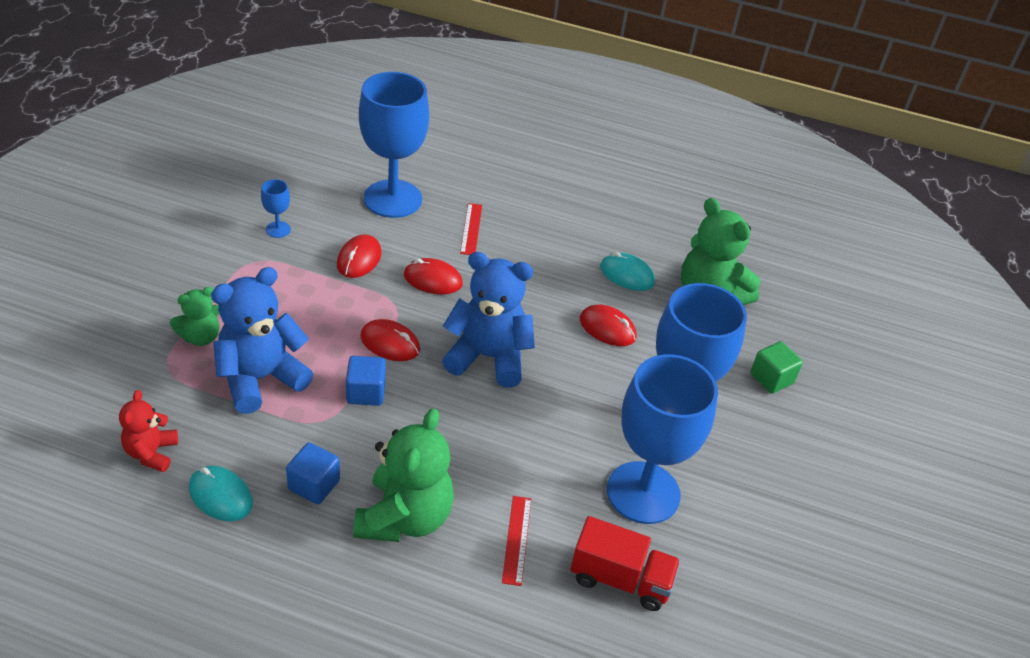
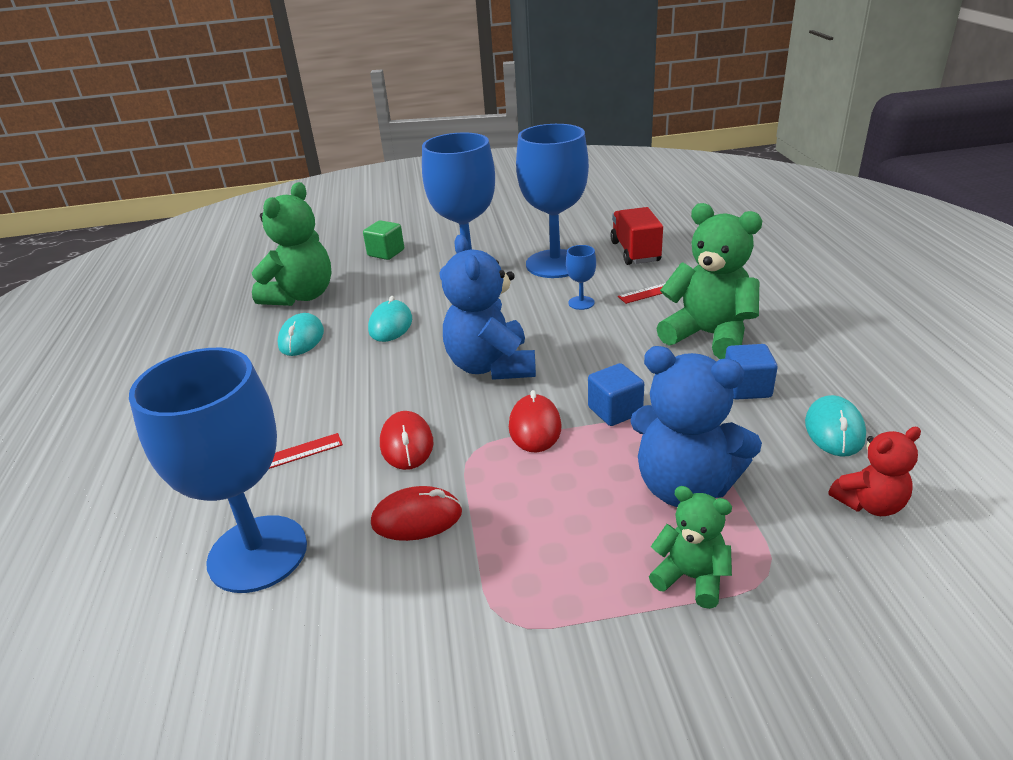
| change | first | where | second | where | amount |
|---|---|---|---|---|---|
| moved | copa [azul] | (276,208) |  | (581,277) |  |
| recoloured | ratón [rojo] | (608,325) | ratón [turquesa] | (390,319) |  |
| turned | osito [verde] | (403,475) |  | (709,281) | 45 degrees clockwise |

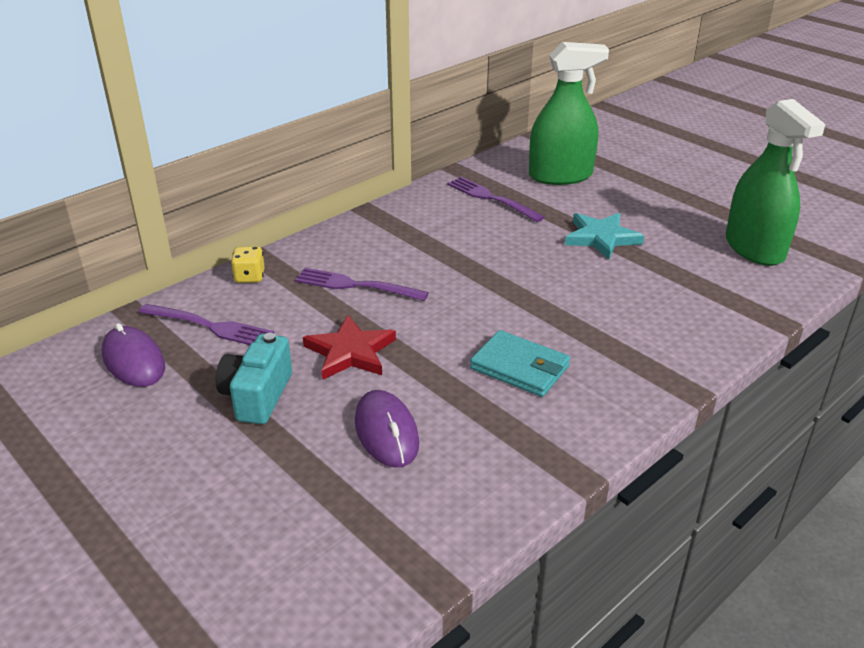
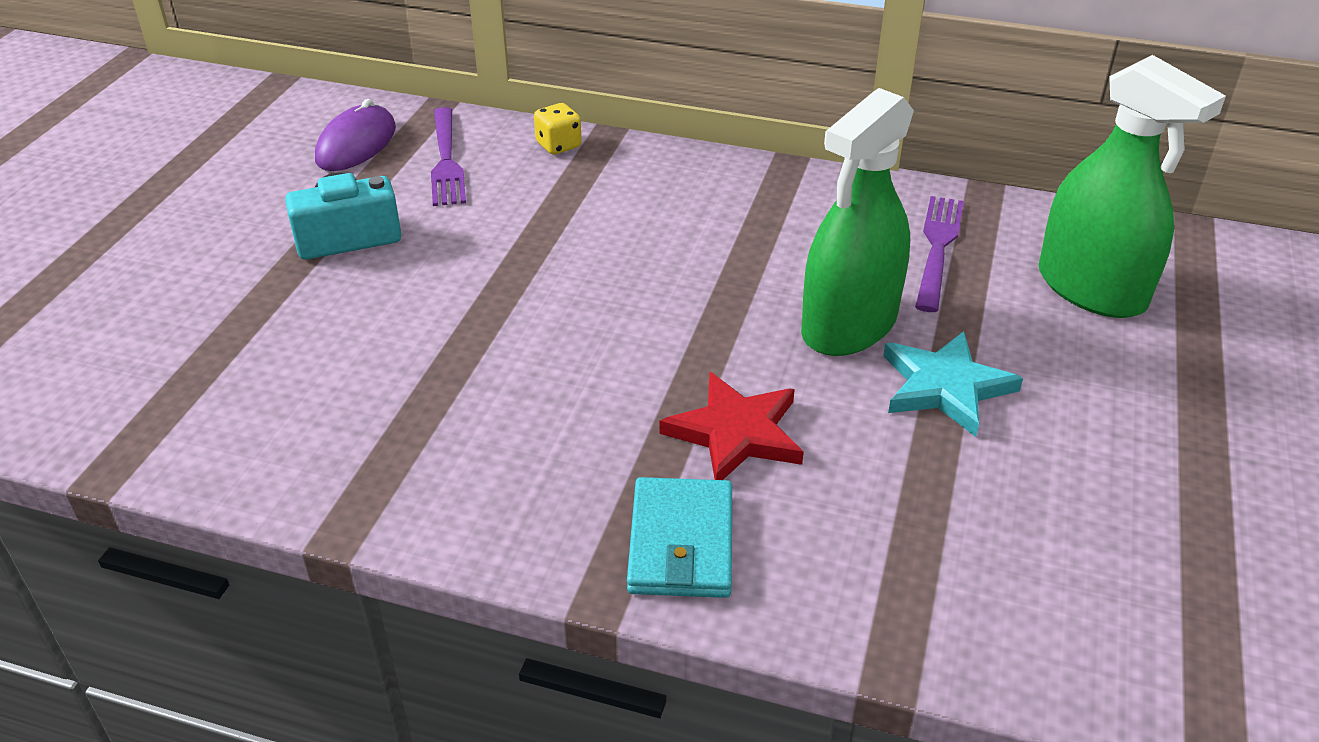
| change | first | where | second | where | amount |
|---|---|---|---|---|---|
| moved | pulverizador [verde] | (776,182) |  | (857,222) |  |
| removed | tenedor [morado] | (362,284) |  |  |  |
| moved | estrella [rojo] | (349,347) |  | (732,426) |  |
| moved | cartera [turquesa] | (520,363) |  | (679,537) |  |
| removed | ratón [morado] | (387,429) |  |  |  |

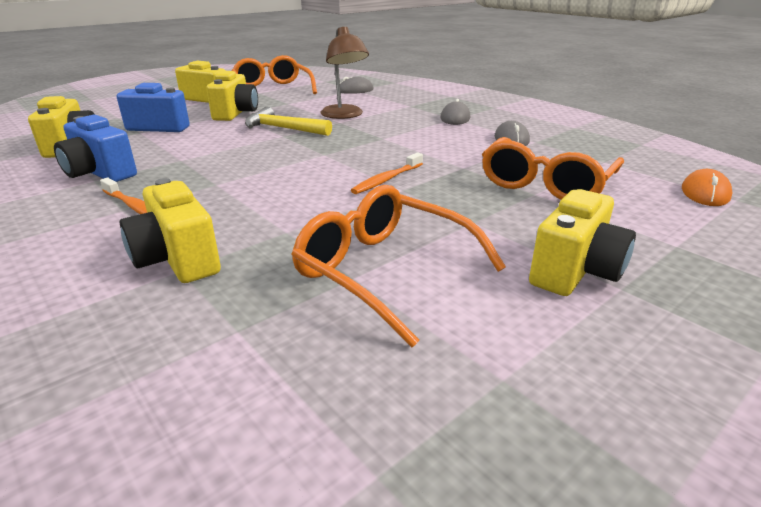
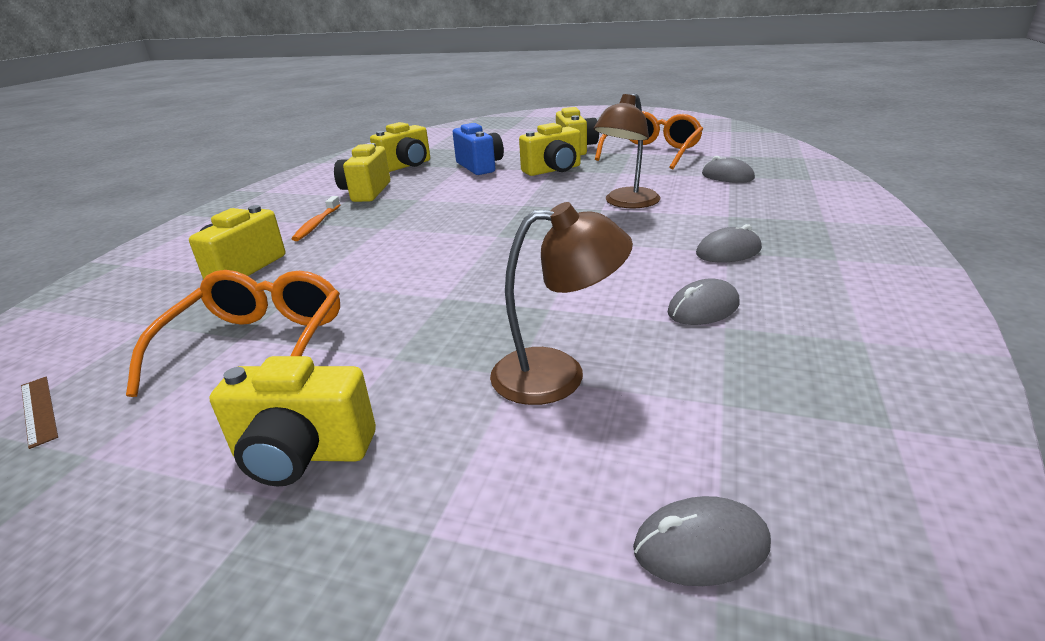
| change | first | where | second | where | amount |
|---|---|---|---|---|---|
| removed | martillo [amarillo] | (288,121) |  |  |  |
| recoloured | cámara [azul] | (95,148) | cámara [amarillo] | (362,172) |  |
| replaced | gafas [naranja] | (553,168) | lámpara [marrón] | (561,303) |  |
| removed | cepillo de dientes [naranja] | (387,173) |  |  |  |
| recoloured | ratón [naranja] | (707,187) | ratón [gris] | (702,541) |  |
| added |  |  | regla [marrón] | (39,413) |  |

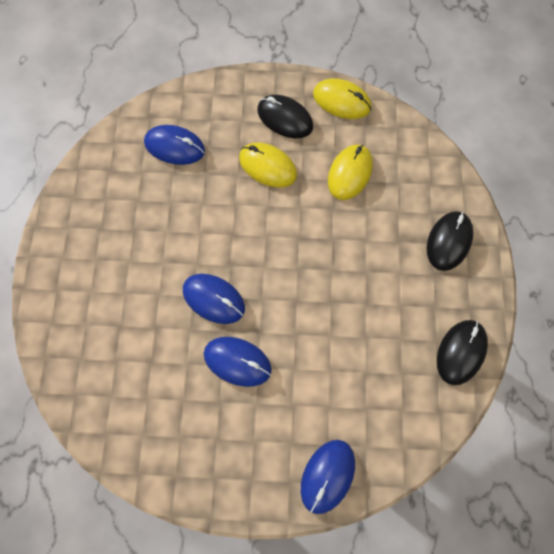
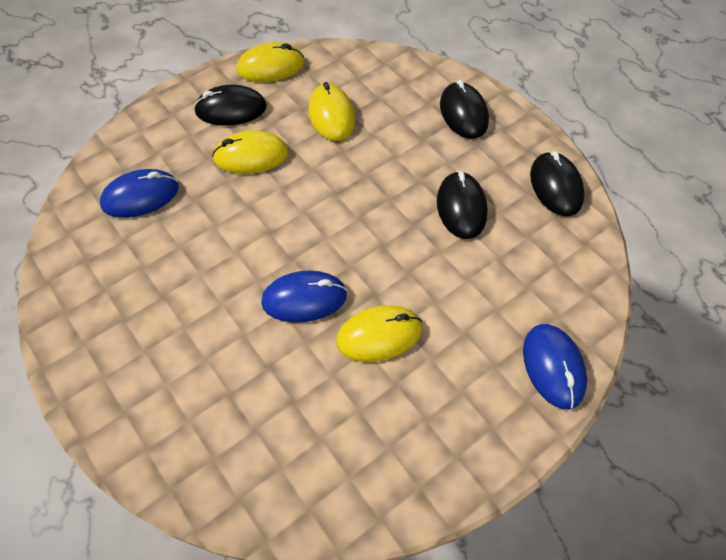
| change | first | where | second | where | amount |
|---|---|---|---|---|---|
| recoloured | ratón [azul] | (238,362) | ratón [amarillo] | (379,333) |  |
| added |  |  | ratón [negro] | (462,205) |  |

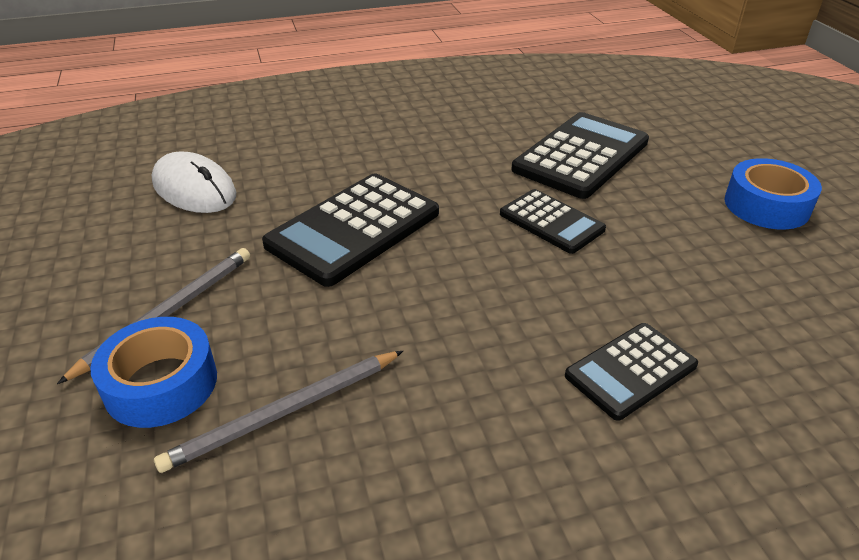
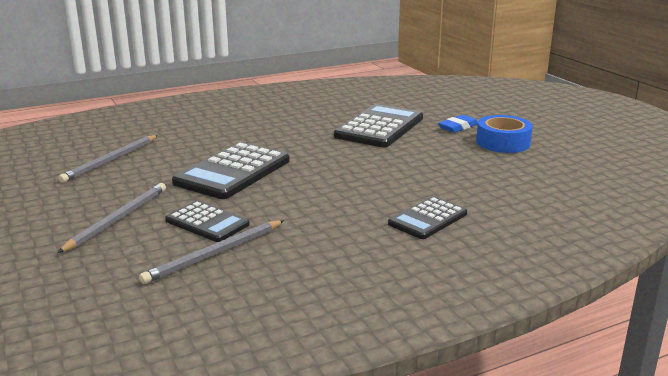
| change | first | where | second | where | amount |
|---|---|---|---|---|---|
| replaced | ratón [blanco] | (194,182) | lápiz [gris] | (108,159) |  |
| moved | calculadora [negro] | (553,221) |  | (207,221) |  |
| removed | cinta adhesiva [azul] | (153,372) |  |  |  |
| added |  |  | goma de borrar [azul] | (458,124) |  |

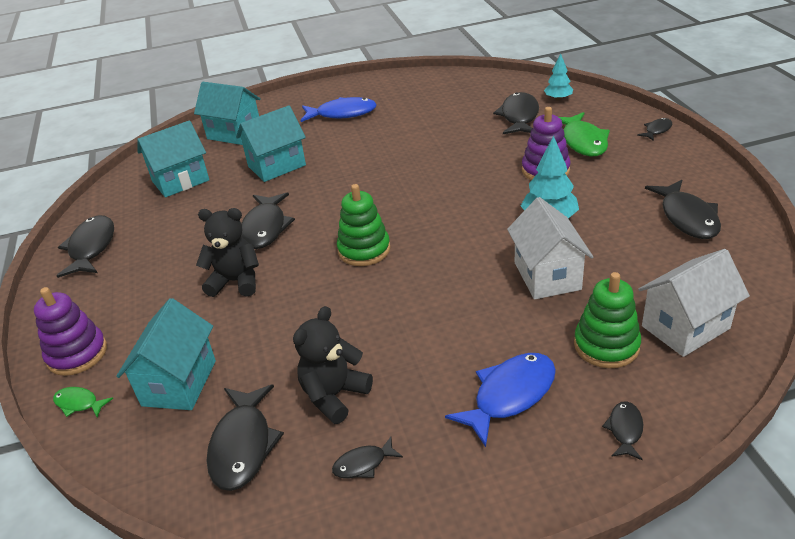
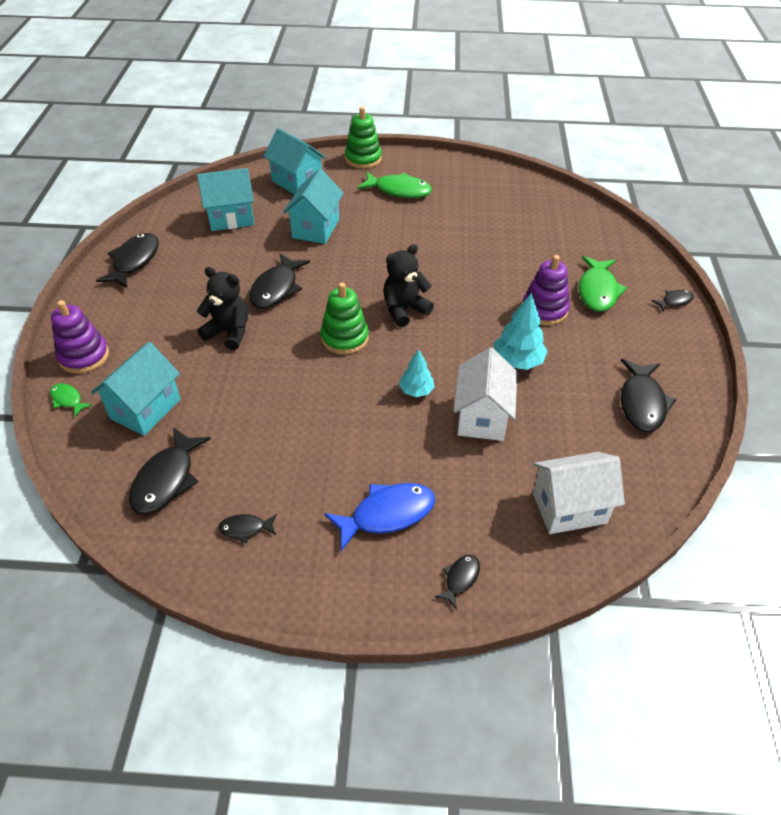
| change | first | where | second | where | amount |
|---|---|---|---|---|---|
| moved | árbol [turquesa] | (558,77) |  | (417,373) |  |
| removed | pez [negro] | (516,113) |  |  |  |
| recoloured | pez [azul] | (338,109) | pez [verde] | (394,185) |  |
| turned | casa [turquesa] | (271,143) |  | (313,206) | 60 degrees counterclockwise |
| moved | juguete apilable [verde] | (607,320) |  | (363,138) |  |
| moved | osito [negro] | (333,365) |  | (408,285) |  |

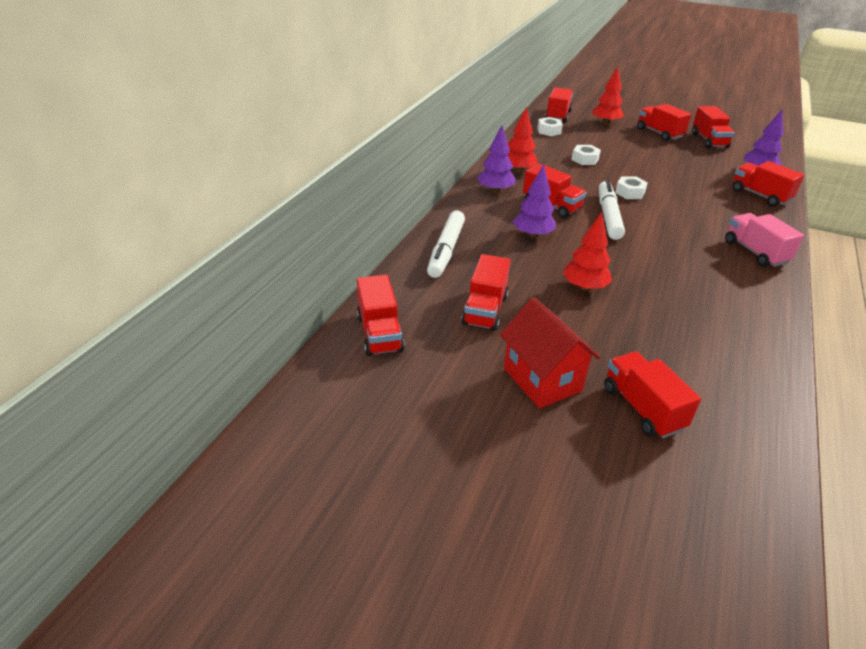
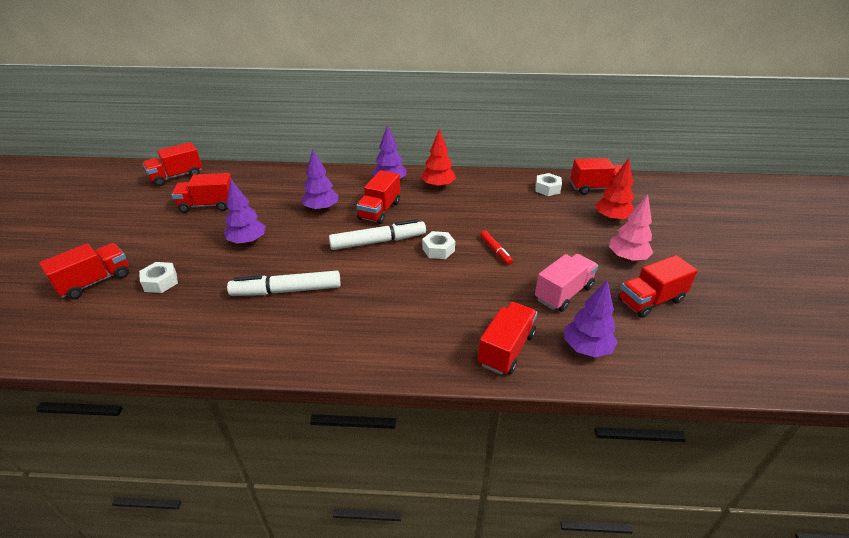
| change | first | where | second | where | amount |
|---|---|---|---|---|---|
| replaced | camión [rojo] | (664,122) | árbol [rosa] | (631,228) |  |
| moved | tuerca [blanco] | (586,155) |  | (158,277) |  |
| moved | rotulador [blanco] | (446,244) |  | (284,283) |  |
| recoloured | árbol [rojo] | (587,251) | árbol [morado] | (245,212) |  |
| moved | camión [rosa] | (764,240) |  | (566,283) |  |
| removed | casa [rojo] | (550,352) |  |  |  |
| added |  |  | rotulador [rojo] | (496,247) |  |

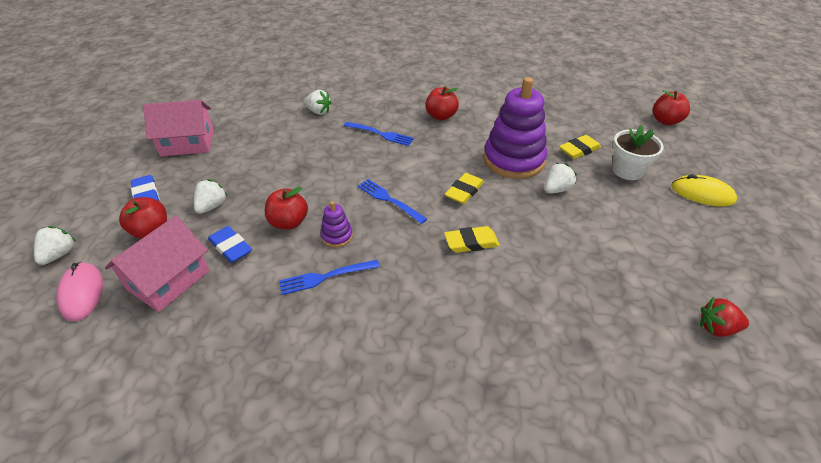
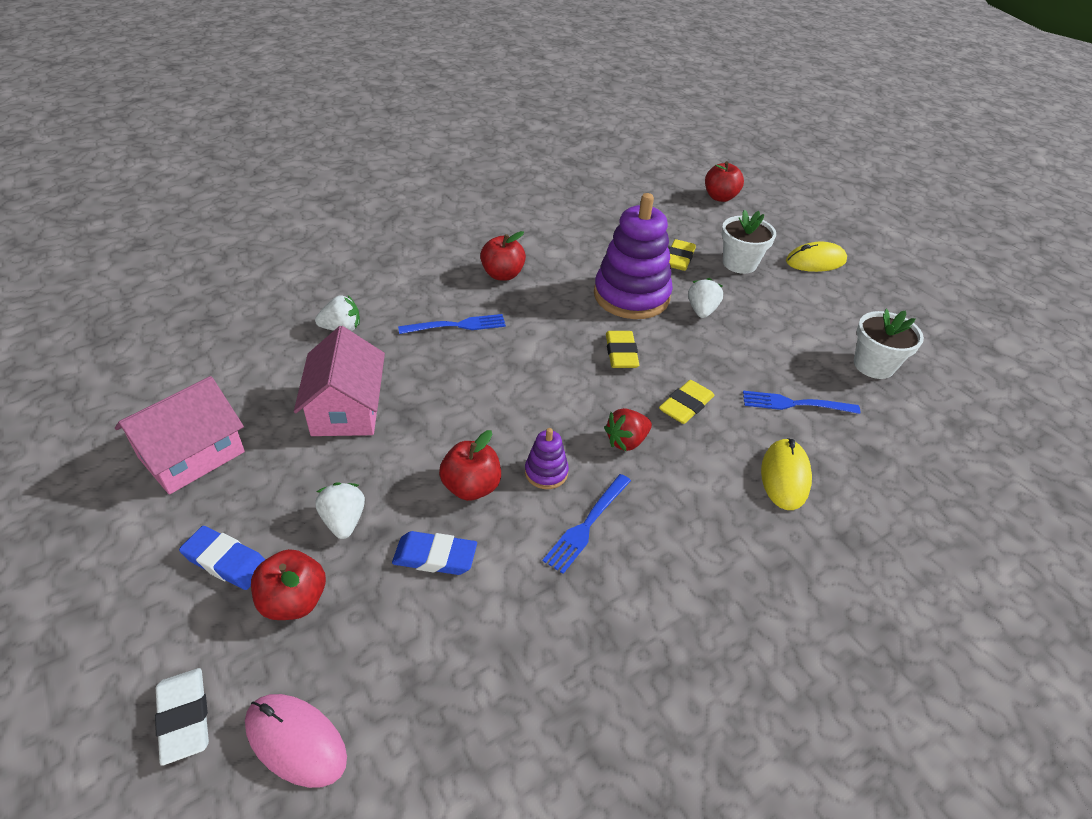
| change | first | where | second | where | amount |
|---|---|---|---|---|---|
| moved | tenedor [azul] | (392,201) |  | (801,402) |  |
| moved | casa [rosa] | (157,264) |  | (339,381) |  |
| replaced | fresa [blanco] | (55,245) | goma de borrar [blanco] | (182,717) |  |
| moved | fresa [rojo] | (724,317) |  | (628,429) |  |
| added |  |  | maceta [blanco] | (889,344) |  |
| added |  |  | ratón [amarillo] | (786,474) |  |

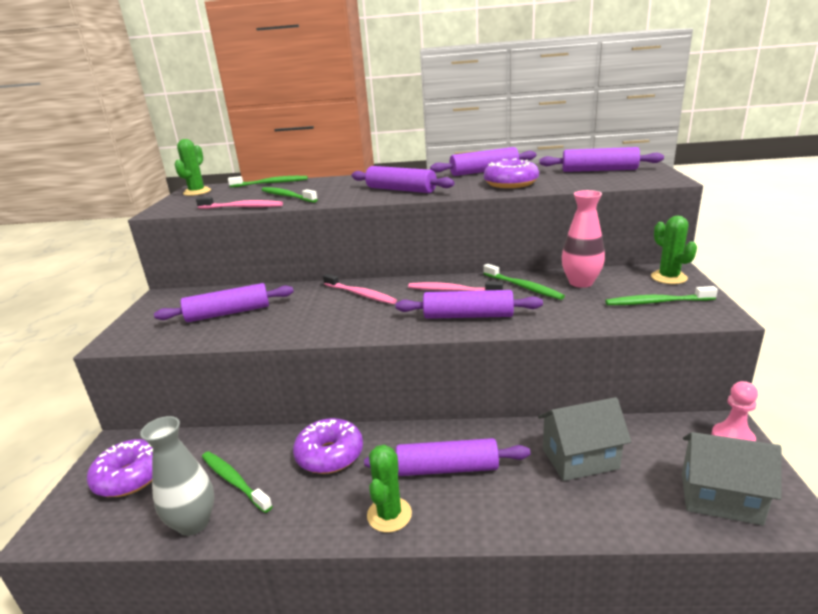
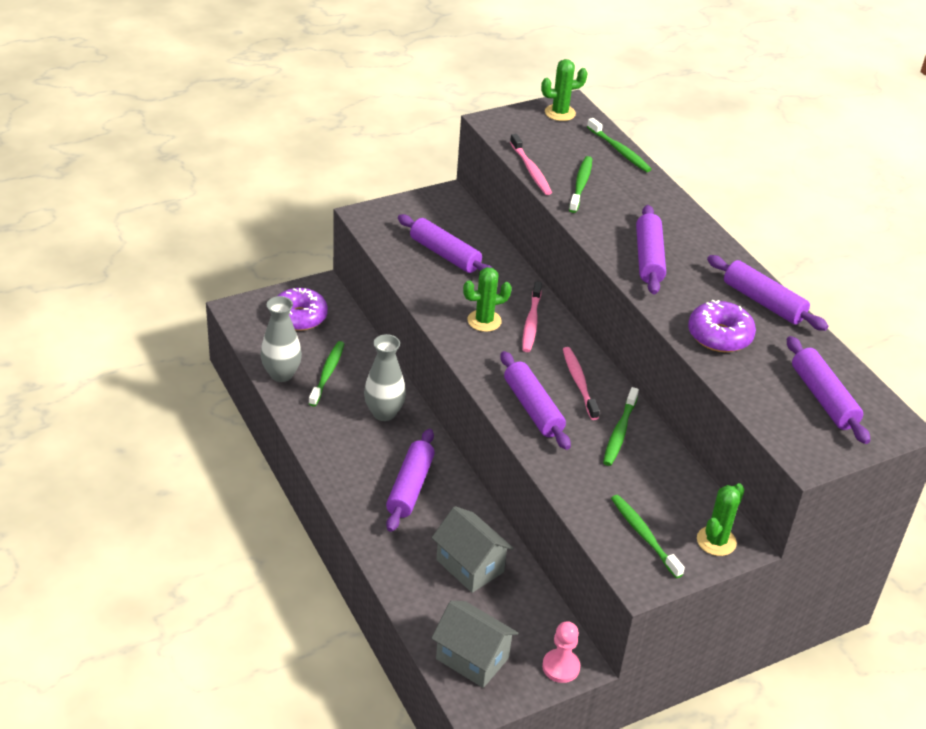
| change | first | where | second | where | amount |
|---|---|---|---|---|---|
| removed | florero [rosa] | (583,239) |  |  |  |
| replaced | rosquilla [morado] | (328,446) | florero [gris] | (385,377) |  |
| turned | casa [gris] | (732,479) |  | (474,644) | 45 degrees counterclockwise |
| turned | rodillo [morado] | (447,457) |  | (410,480) | 45 degrees clockwise |
| moved | cactus [verde] | (389,488) |  | (487,299) |  |

